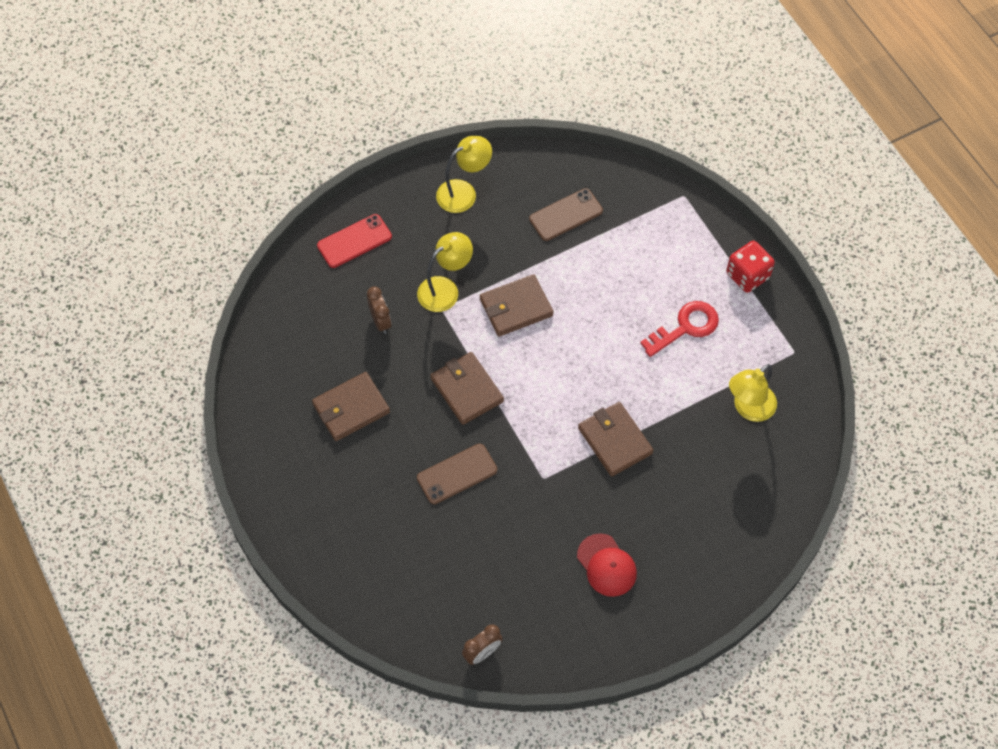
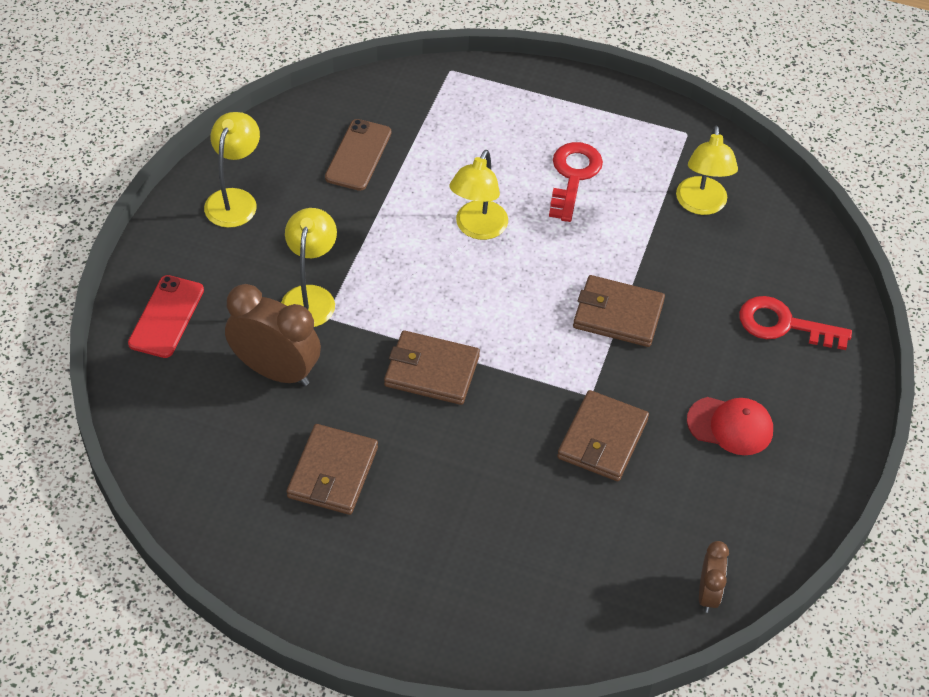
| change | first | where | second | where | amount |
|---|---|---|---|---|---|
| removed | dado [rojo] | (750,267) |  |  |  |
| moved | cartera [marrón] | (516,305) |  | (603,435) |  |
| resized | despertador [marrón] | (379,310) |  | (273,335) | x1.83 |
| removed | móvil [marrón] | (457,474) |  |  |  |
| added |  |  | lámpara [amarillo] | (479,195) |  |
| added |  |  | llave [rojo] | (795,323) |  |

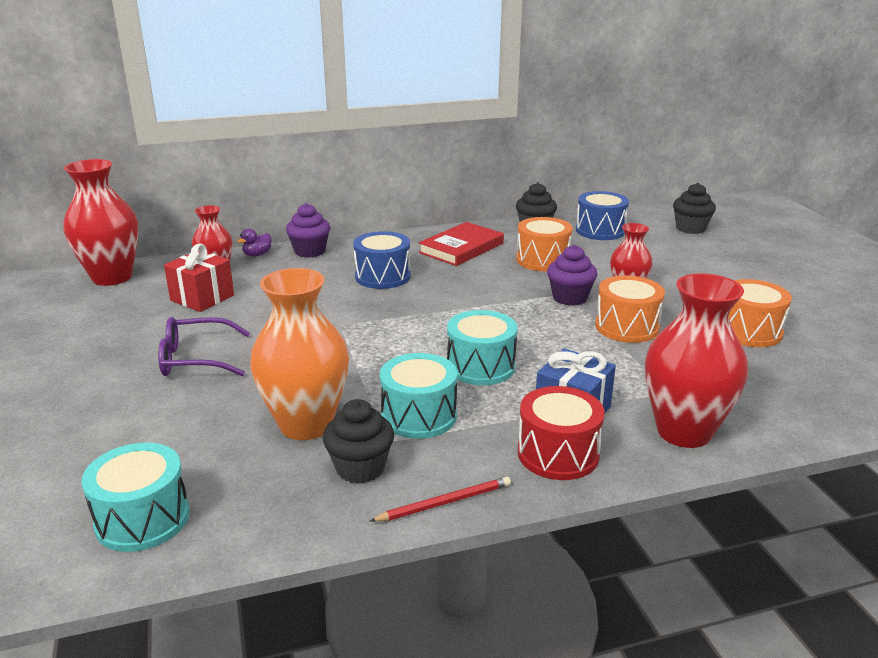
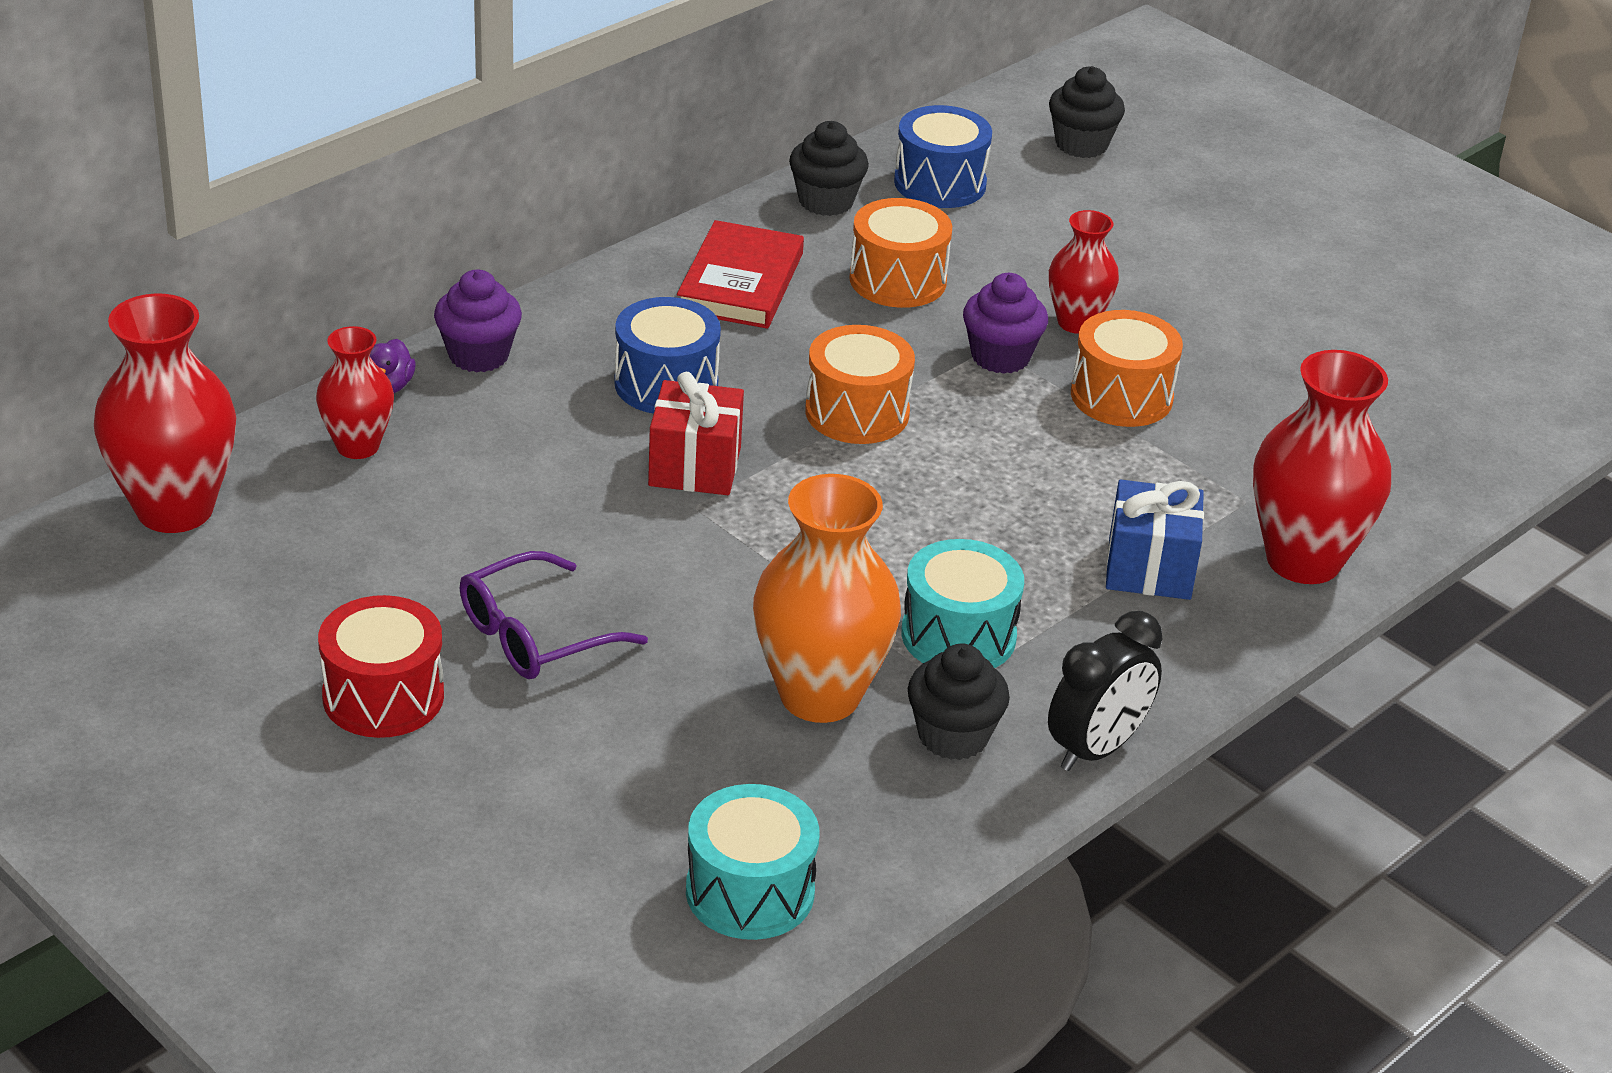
| change | first | where | second | where | amount |
|---|---|---|---|---|---|
| moved | regalo [rojo] | (199,277) |  | (696,433) |  |
| moved | tambor [naranja] | (760,313) |  | (860,384) |  |
| removed | tambor [turquesa] | (482,347) |  |  |  |
| moved | tambor [rojo] | (561,433) |  | (381,666) |  |
| replaced | lápiz [rojo] | (440,499) | despertador [negro] | (1105,691) |  |

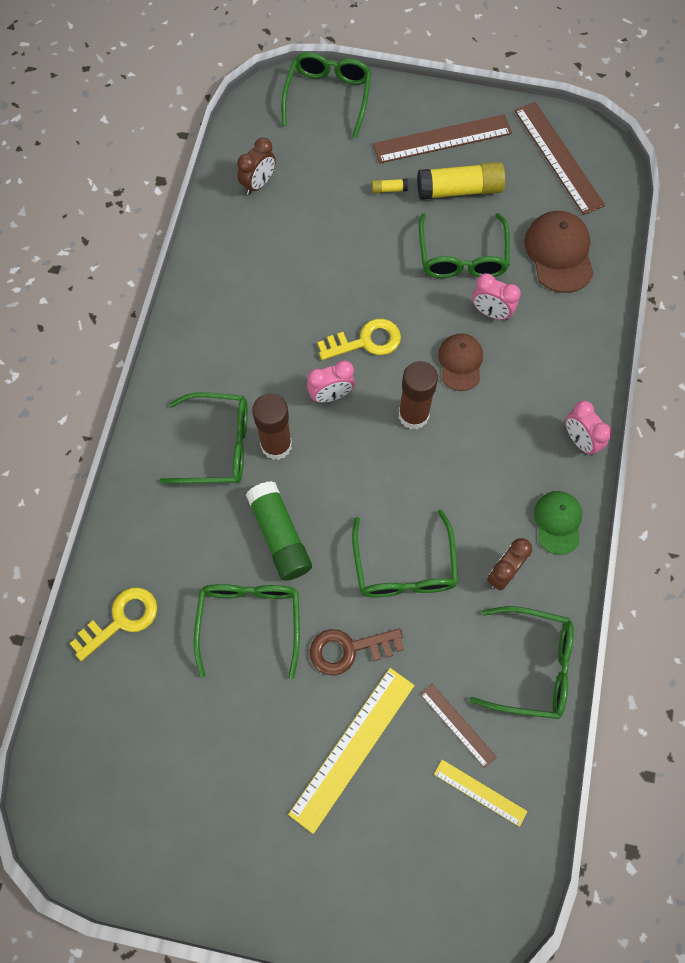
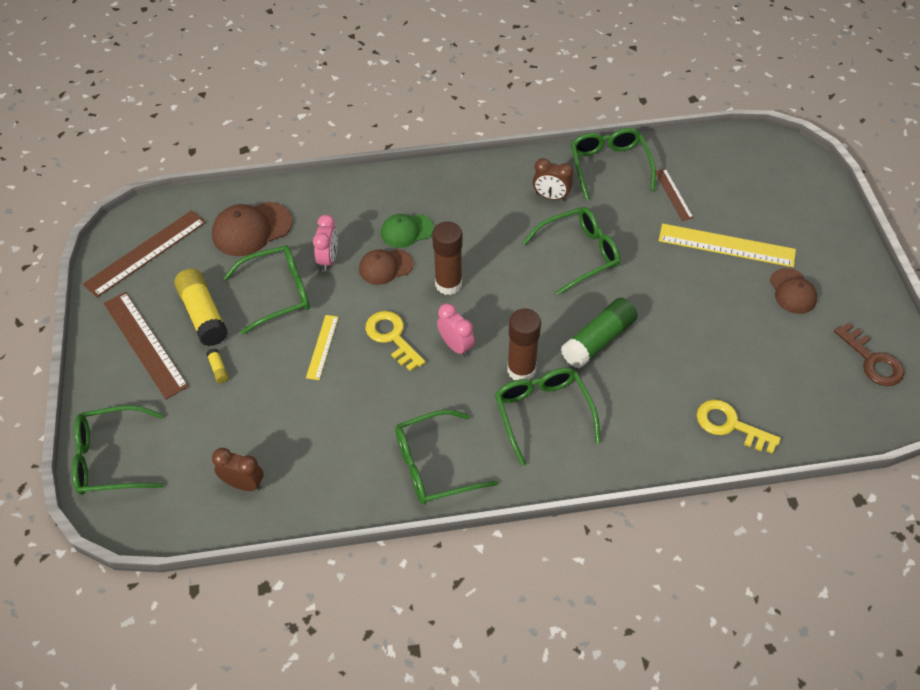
| change | first | where | second | where | amount |
|---|---|---|---|---|---|
| removed | despertador [rosa] | (588,428) |  |  |  |
| moved | gorra [verde] | (558,523) |  | (407,231) |  |
| moved | gafas [verde] | (247,631) |  | (446,457) |  |
| moved | llave [marrón] | (357,652) |  | (869,354) |  |
| turned | regla [marrón] | (458,726) |  | (675,195) | 45 degrees counterclockwise |
| moved | regla [amarillo] | (480,793) |  | (322,347) |  |
| added |  |  | gorra [marrón] | (793,291) |  |

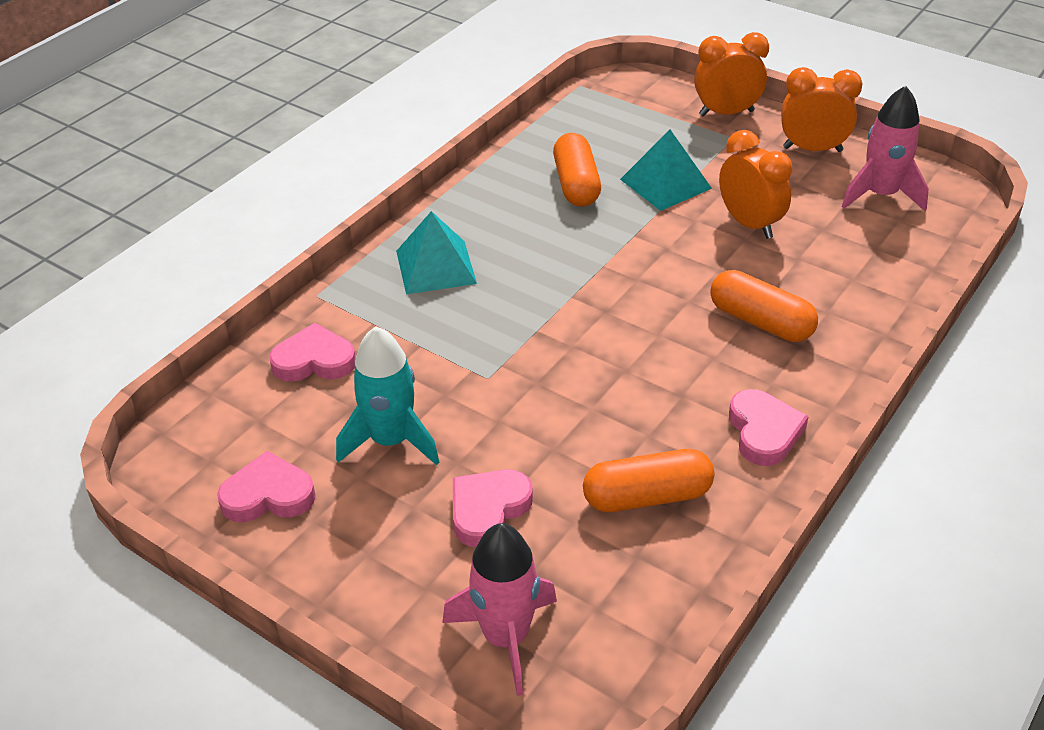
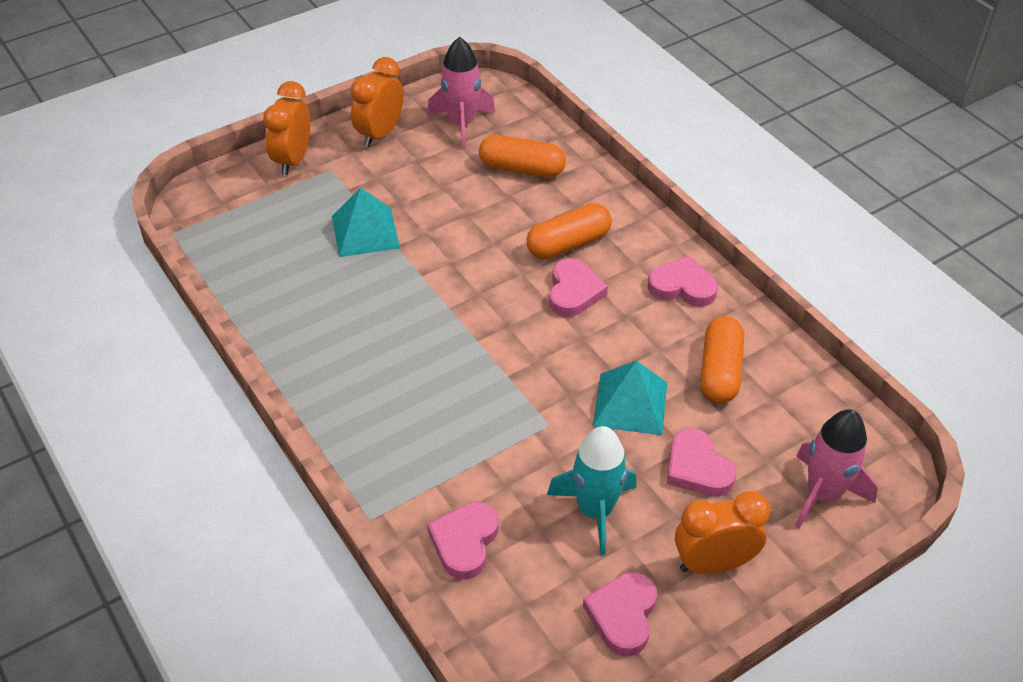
| change | first | where | second | where | amount |
|---|---|---|---|---|---|
| moved | despertador [naranja] | (755,184) |  | (723,532) |  |
| moved | cápsula [naranja] | (577,170) |  | (522,156) |  |
| moved | pirámide [turquesa] | (436,252) |  | (630,397) |  |
| added |  |  | corazón [rosa] | (578,287) |  |

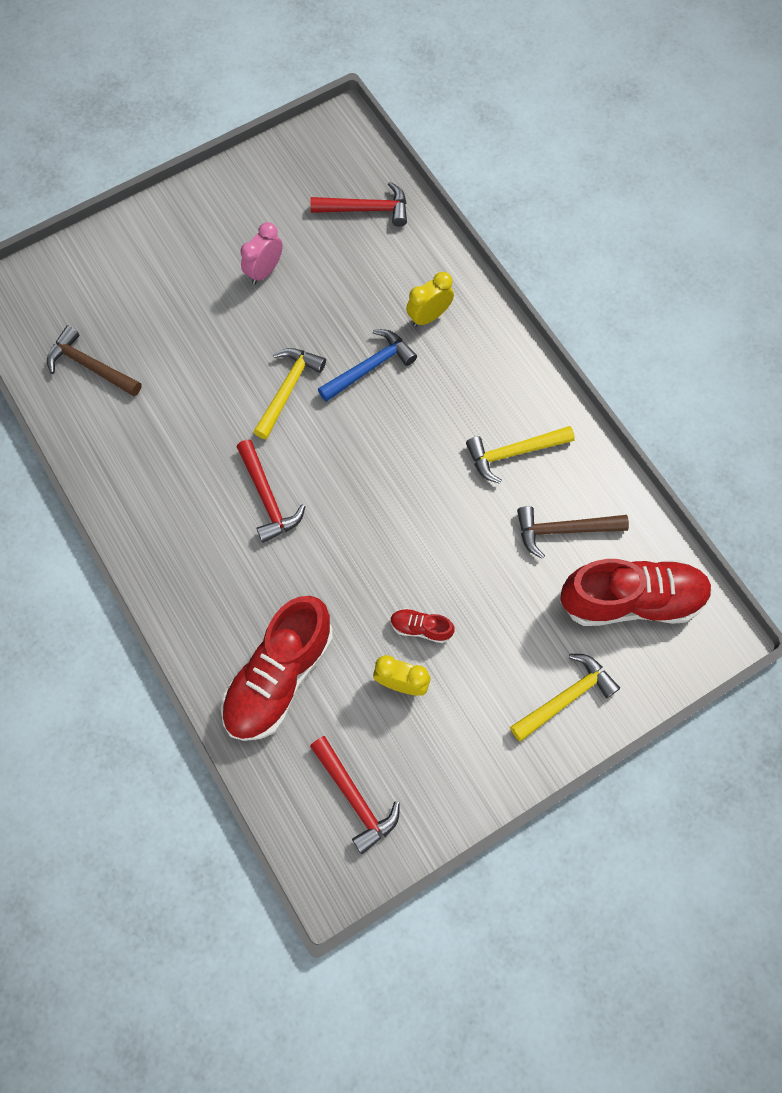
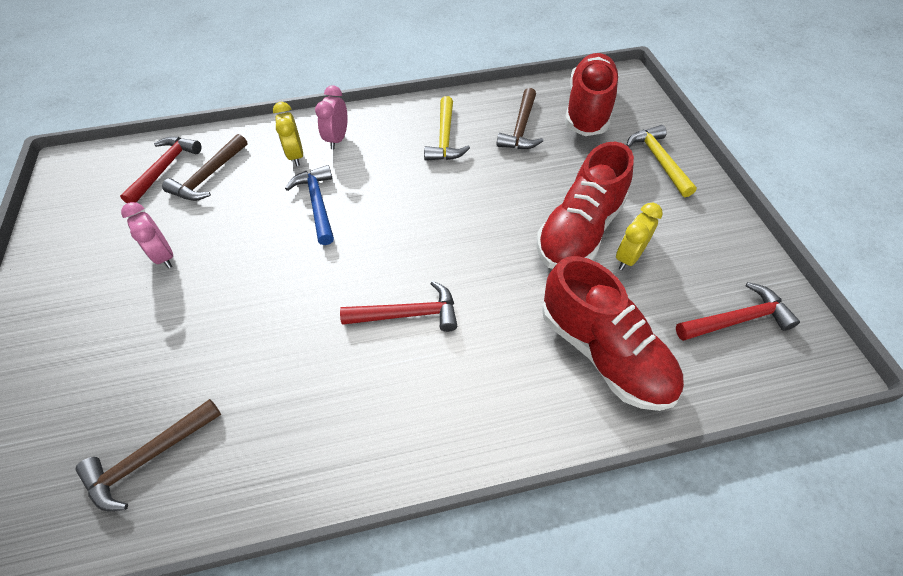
| change | first | where | second | where | amount |
|---|---|---|---|---|---|
| removed | martillo [amarillo] | (289,393) |  |  |  |
| resized | zapato [rojo] | (422,625) |  | (585,205) | x2.33 |
| added |  |  | despertador [rosa] | (331,117) |  |
| added |  |  | martillo [marrón] | (205,167) |  |

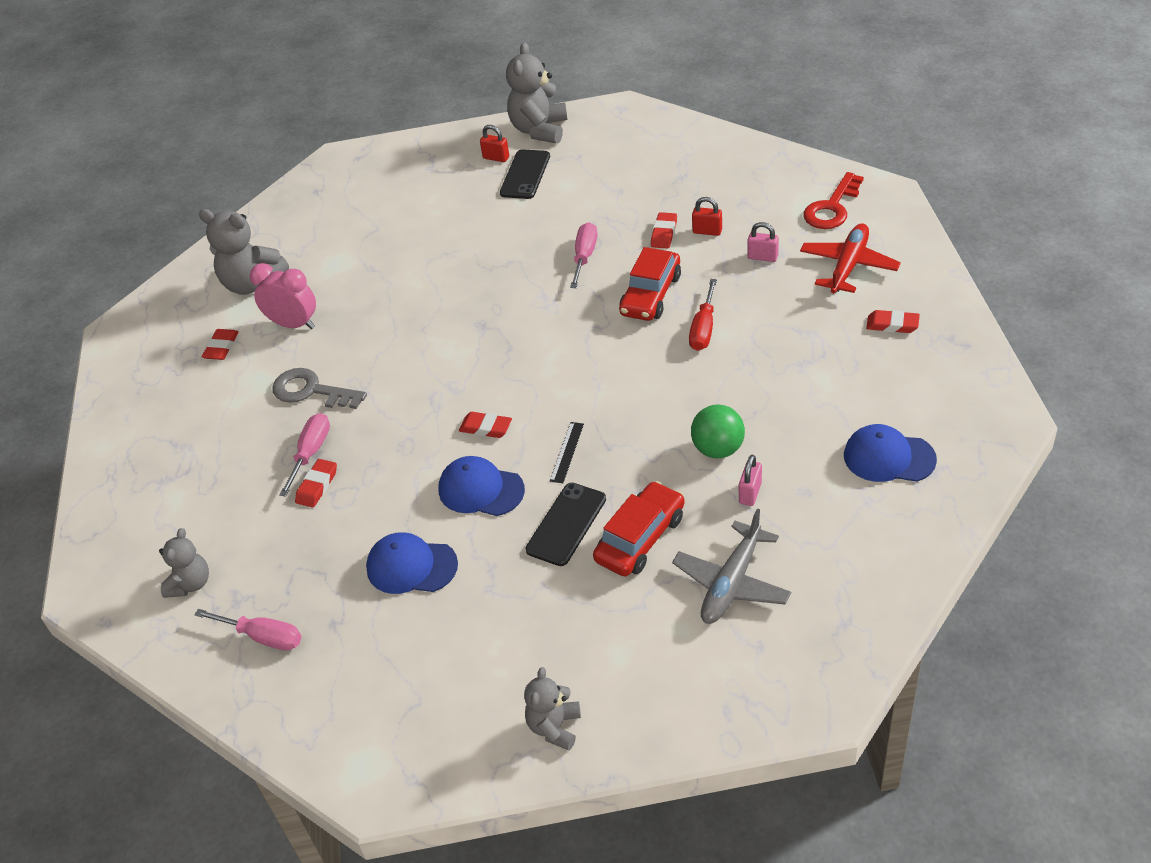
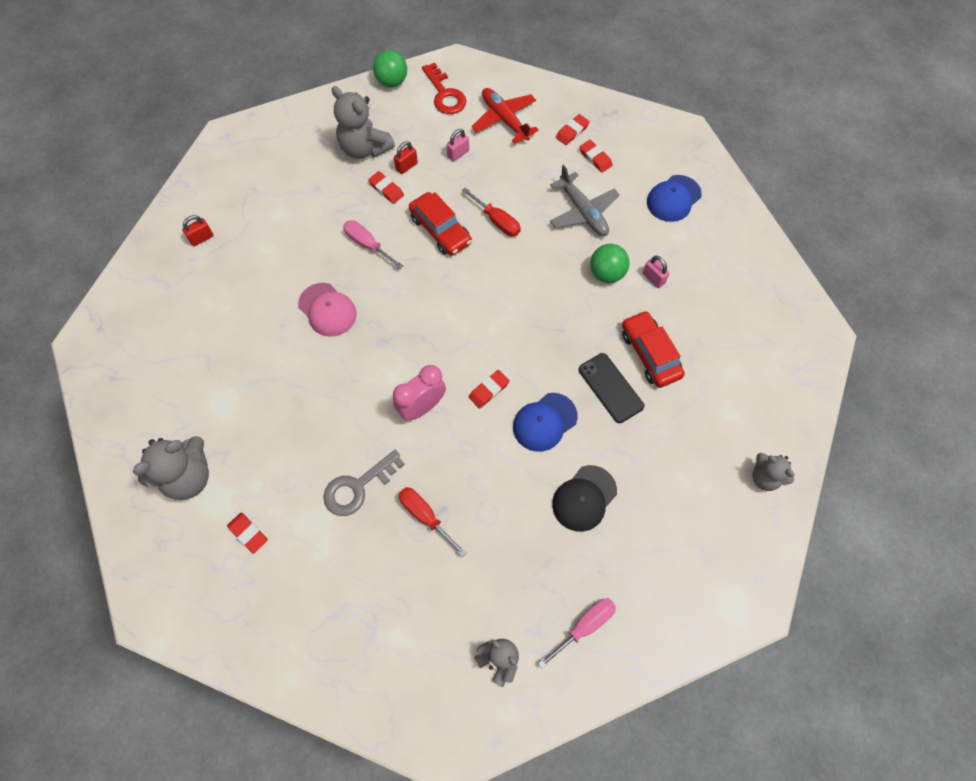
| change | first | where | second | where | amount |
|---|---|---|---|---|---|
| moved | osito [gris] | (536,93) |  | (363,122) |  |
| removed | móvil [negro] | (525,174) |  |  |  |
| moved | despertador [rosa] | (283,296) |  | (419,393) |  |
| recoloured | destornillador [rosa] | (304,455) | destornillador [rojo] | (432,522) |  |
| removed | regla [negro] | (567,452) |  |  |  |
| moved | goma de borrar [rojo] | (316,483) |  | (596,156) |  |
| moved | avión [gris] | (731,566) |  | (585,200) |  |
| recoloured | gorra [azul] | (412,563) | gorra [negro] | (584,498) |  |
| added |  |  | pelota [verde] | (390,68) |  |
| added |  |  | gorra [rosa] | (327,310) |  |

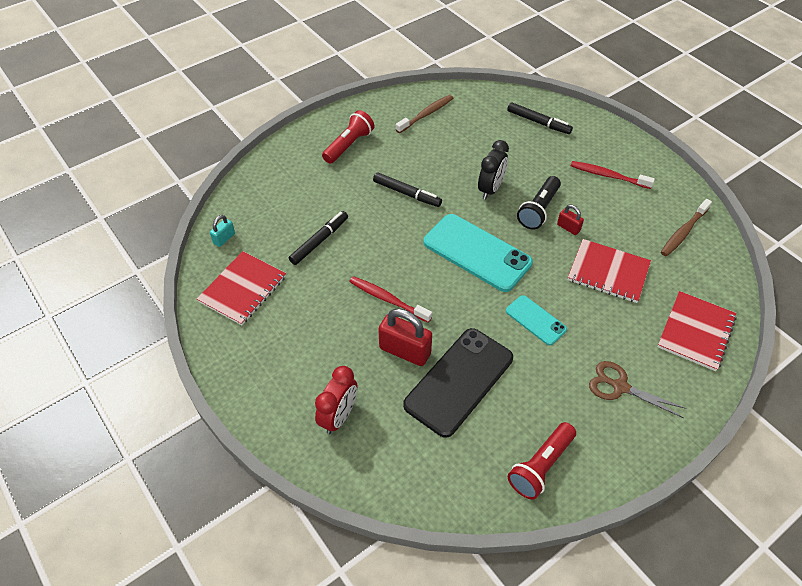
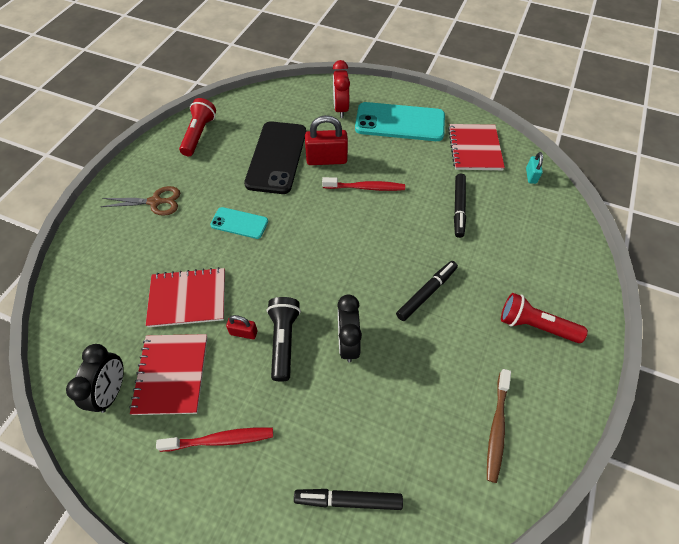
| change | first | where | second | where | amount |
|---|---|---|---|---|---|
| turned | lámpara de mano [rojo] | (348,137) |  | (544,318) | 105 degrees clockwise |
| turned | rotulador [negro] | (407,189) |  | (427,291) | 135 degrees clockwise |
| replaced | cepillo de dientes [marrón] | (686,227) | despertador [negro] | (95,378) |  |
| moved | móvil [turquesa] | (478,253) |  | (400,121) |  |
| moved | cuaderno [rojo] | (697,331) |  | (168,374) |  |

